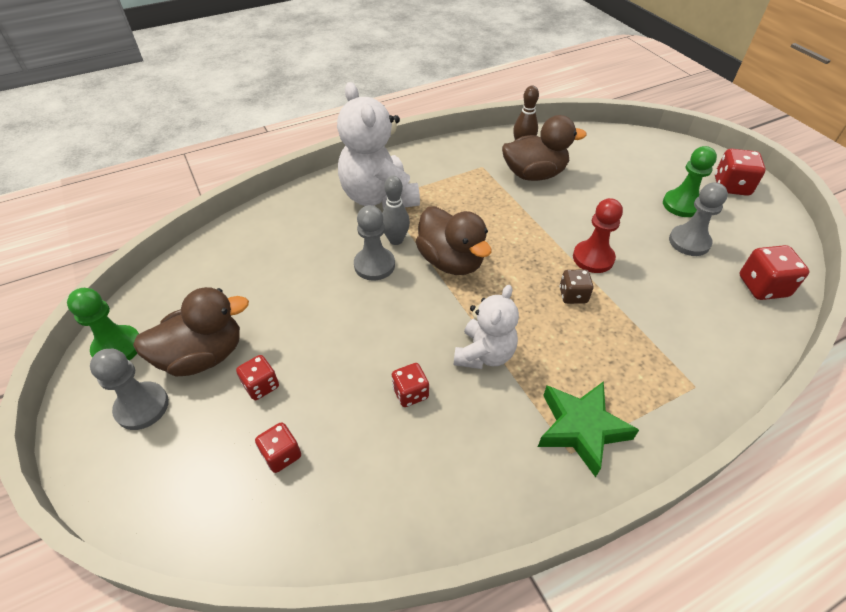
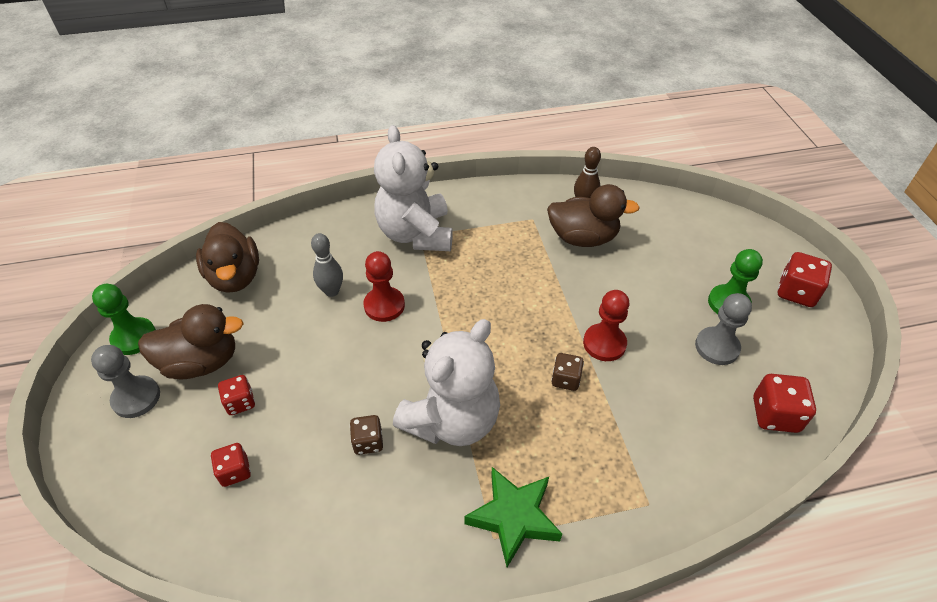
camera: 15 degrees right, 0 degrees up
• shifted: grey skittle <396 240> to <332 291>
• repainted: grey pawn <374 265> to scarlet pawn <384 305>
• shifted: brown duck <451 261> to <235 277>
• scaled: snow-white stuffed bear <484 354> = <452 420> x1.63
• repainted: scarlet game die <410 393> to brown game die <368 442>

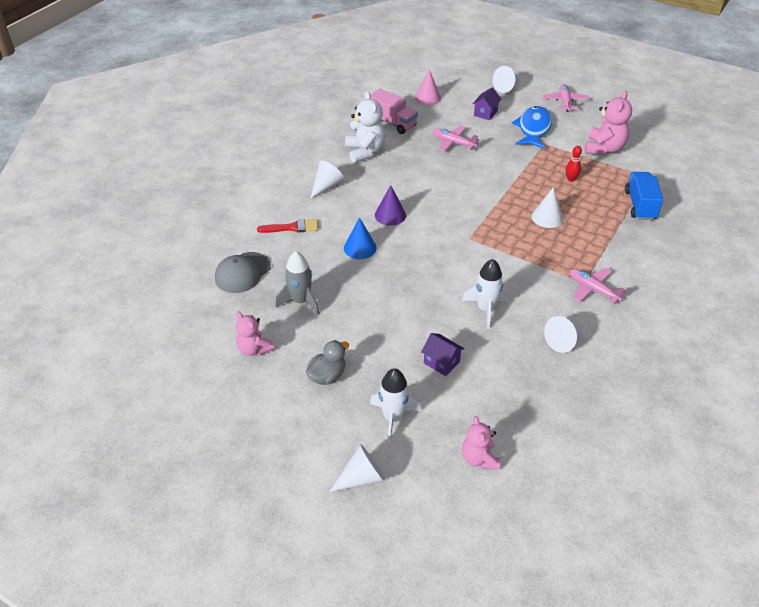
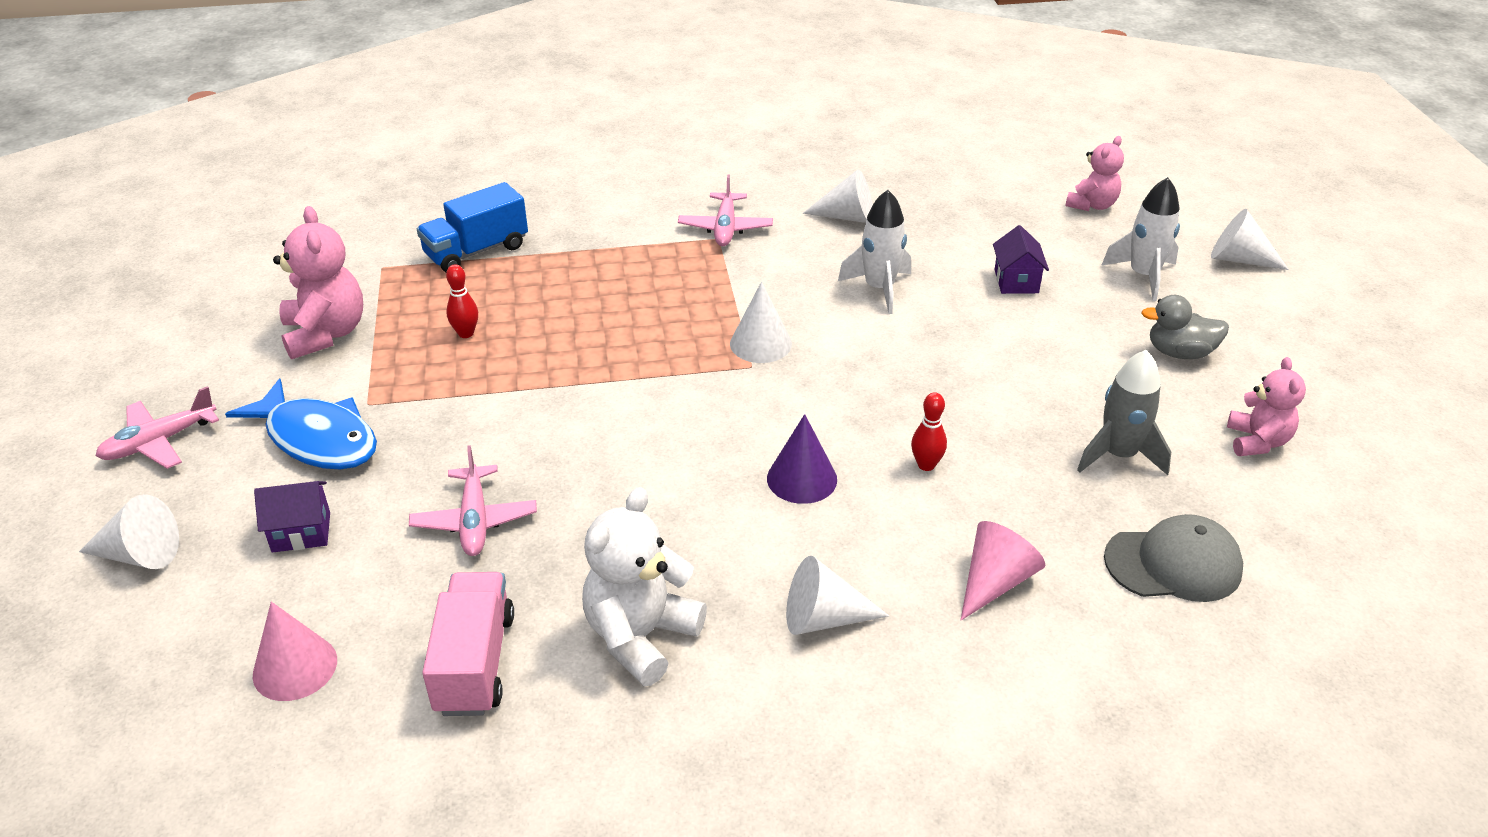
camera: 130 degrees left, 5 degrees down
• rotated: rosy stuffed bear <604 149> = <325 334> 90 degrees clockwise
• rotated: blue fish <533 129> = <318 439> 120 degrees counterclockwise
• shifted: snow-white solid cone <547 217> to <760 343>
• swapped: blue solid cone <360 248> to scarlet skittle <926 465>
• swapped: scarlet paintbrush <292 227> to rosy solid cone <994 582>

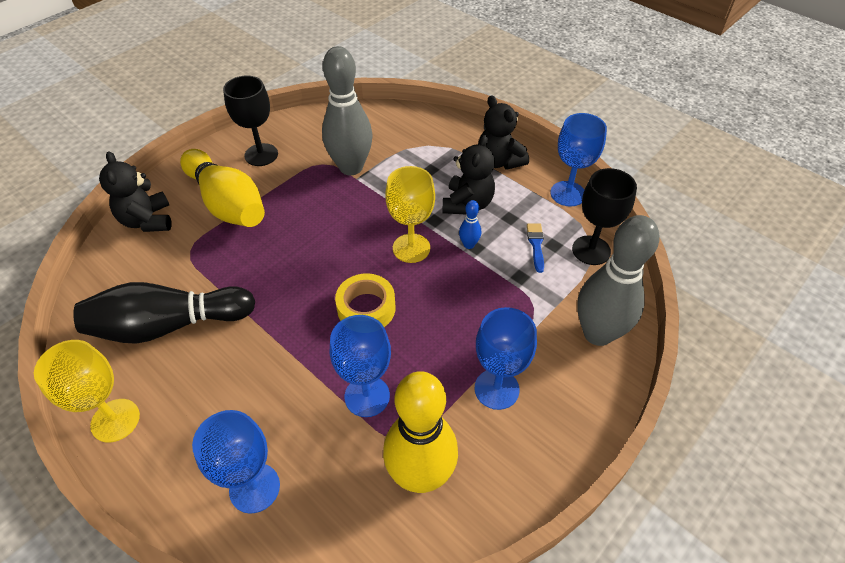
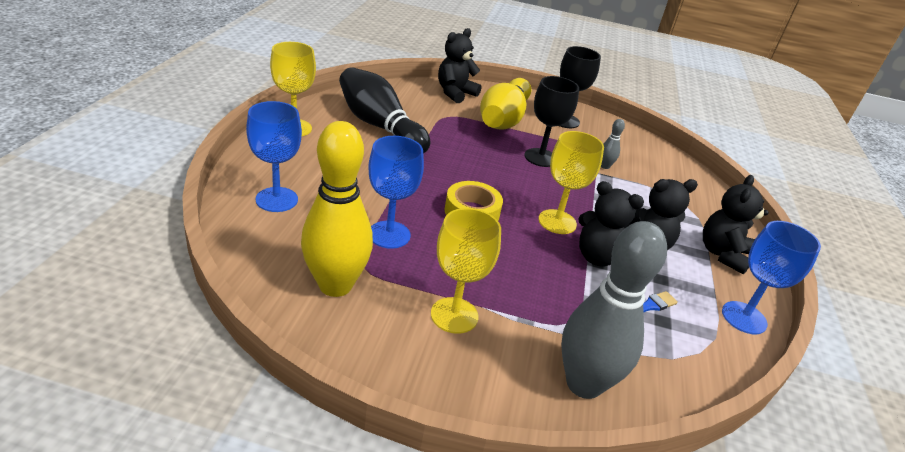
camera: 55 degrees right, 15 degrees down
• scaled: grey skittle <351 167> = <604 166> x0.41
• shifted: ebony wine glass <591 250> to <540 157>
• swapped: blue skittle <469 244> to ebony stuffed bear <598 257>
• repainted: blue wine glass <496 389> to yellow wine glass <454 315>

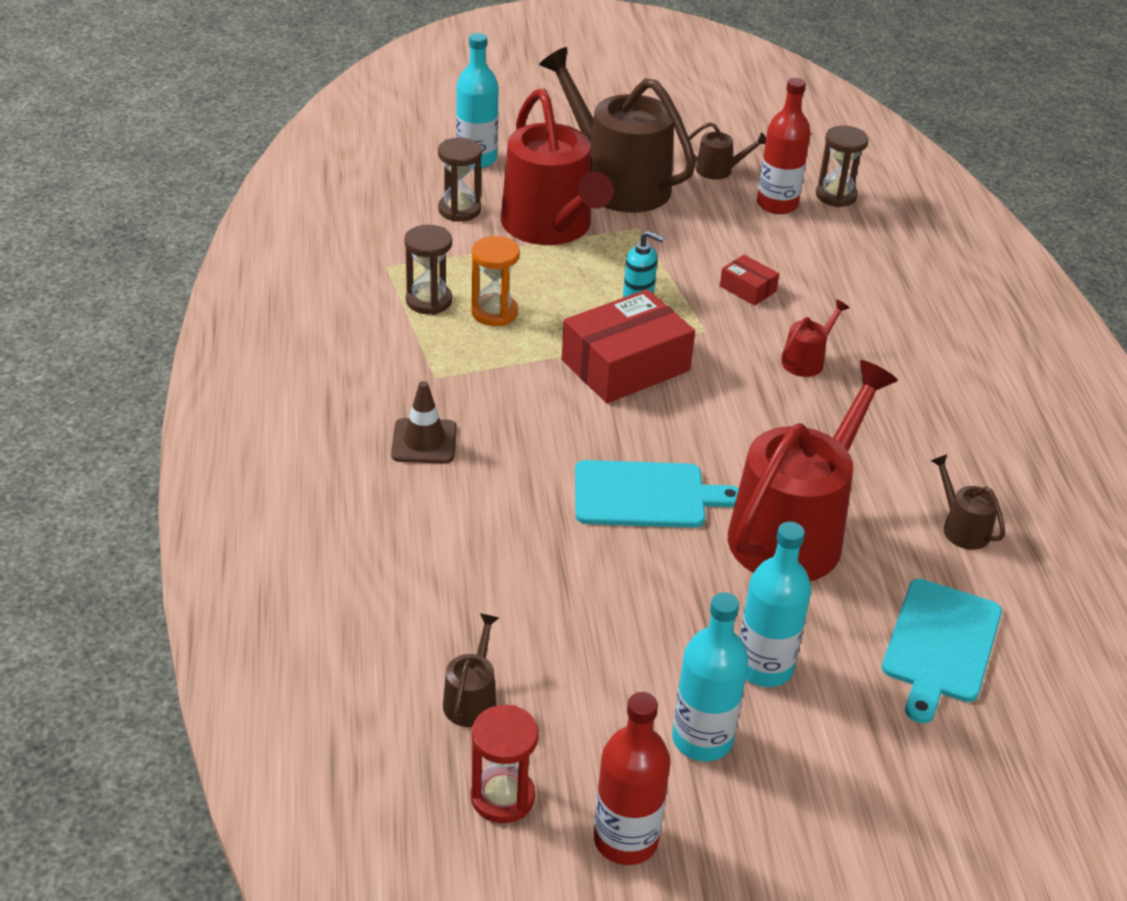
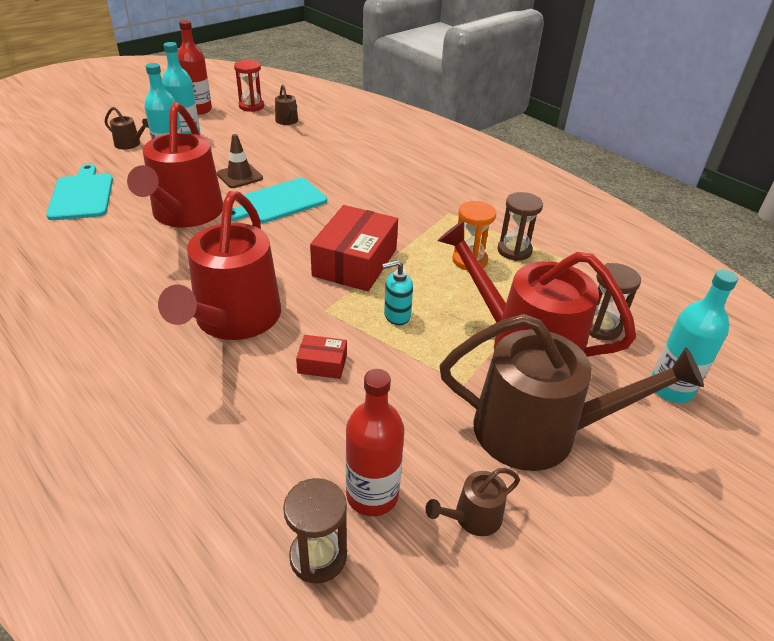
camera: 145 degrees right, 0 degrees up
• scaled: scarlet sprinkling can <806 361> = <234 319> x2.40
• shifted: brown road cone <424 441> to <240 176>
• shifted: brown sprinkling can <962 528> to <130 144>

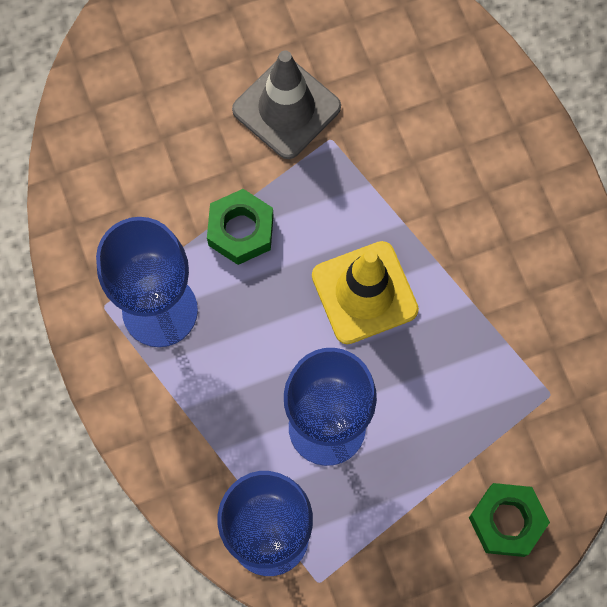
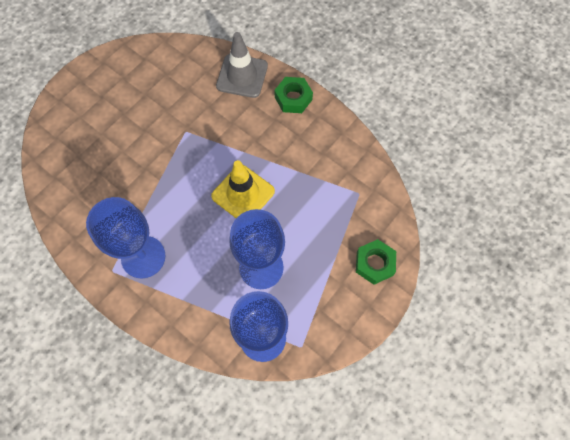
camera: 30 degrees left, 5 degrees down
• shifted: grey road cone <286 108> to <242 76>
• shifted: leaf-green hexagon nut <241 230> to <293 98>

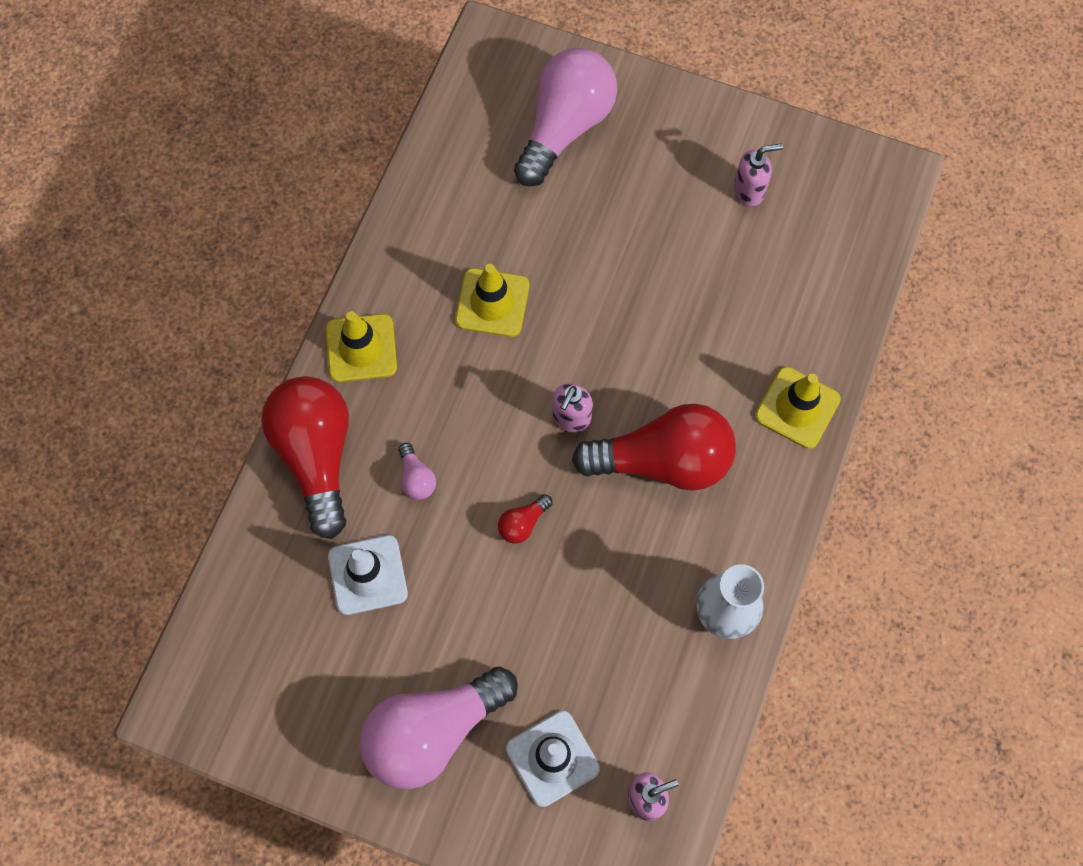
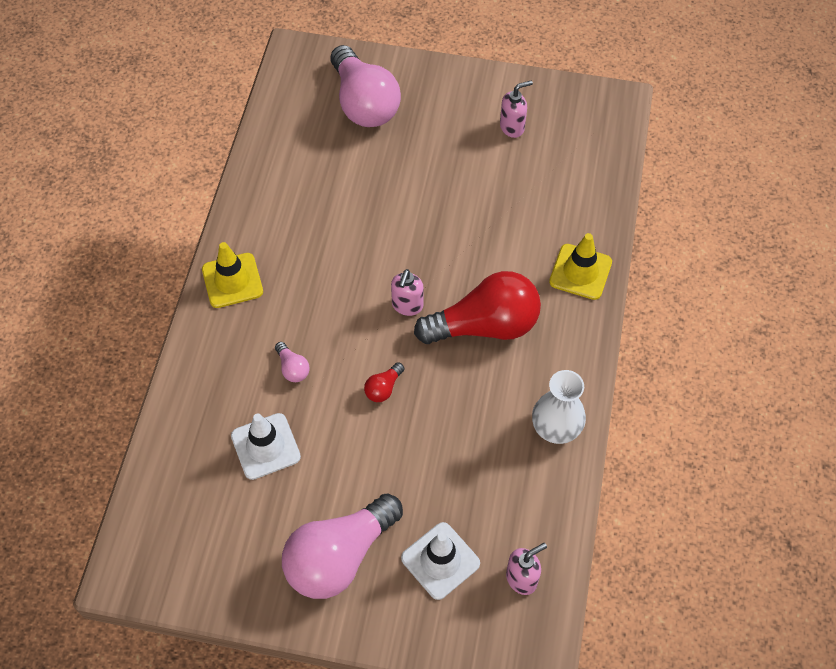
camera: 10 degrees left, 10 degrees down
• rotated: rosy light bulb <565 127> = <364 103> 135 degrees clockwise
• gone: yellow road cone <492 303>
• gone: scarlet light bulb <316 456>

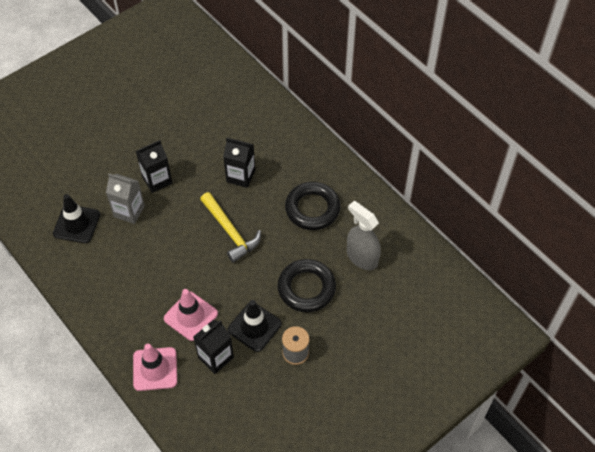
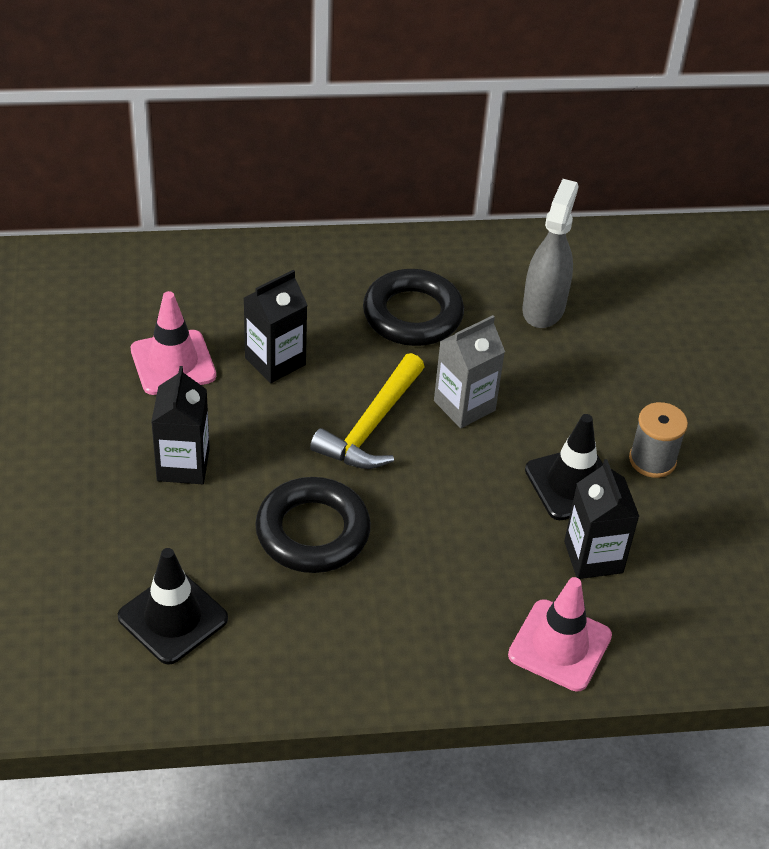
camera: 60 degrees left, 10 degrees down
• shifted: grey milk carton <129 211> to <464 406>
• rotated: yellow carpenter's hammer <230 231> = <371 425> 120 degrees clockwise
• rotated: grey spray bottle <362 257> = <543 308> 120 degrees clockwise
• shifted: ebony torus <306 288> to <312 532>
• shifted: rosy road cone <190 316> to <173 363>

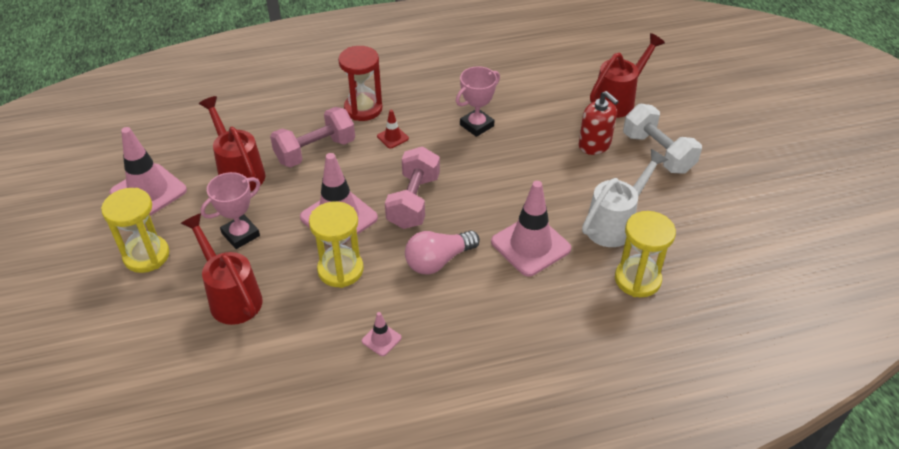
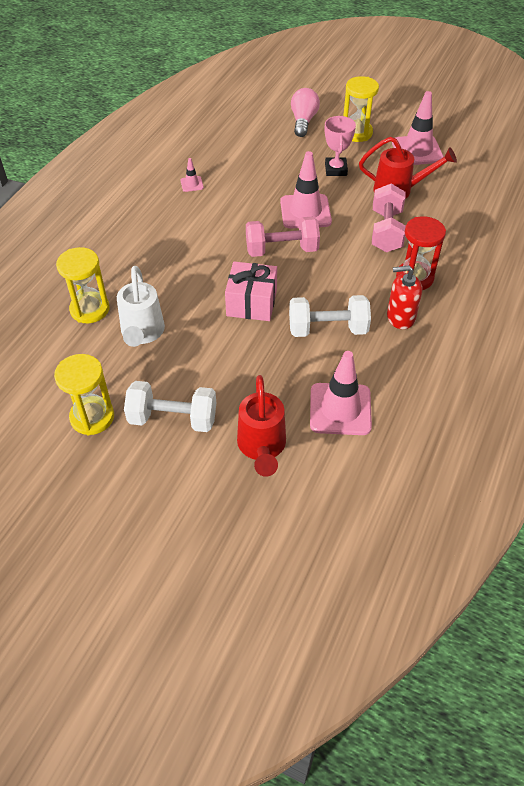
camera: 130 degrees right, 5 degrees up
• swapped: rosy prize cup <477 125> to snow-white hand weight <327 329>
• shifted: scarlet pump bottle <594 145> to <400 317>
• gone: scarlet road cone <392 137>
• rotated: rosy hand weight <414 201> = <282 250> 60 degrees counterclockwise
• shifted: rosy road cone <530 245> to <340 409>
• shifted: yellow hourglass <340 270> to <92 417>
• gone: scarlet sprinkling can <231 296>
• shifted: rosy light bulb <438 261> to <303 121>
• new: rosy wrapped gift <251 303>

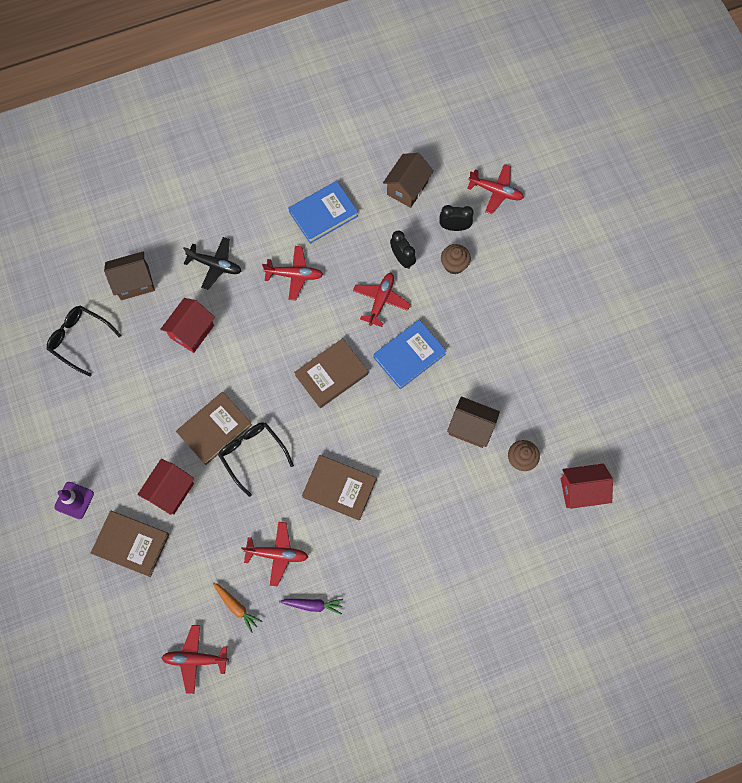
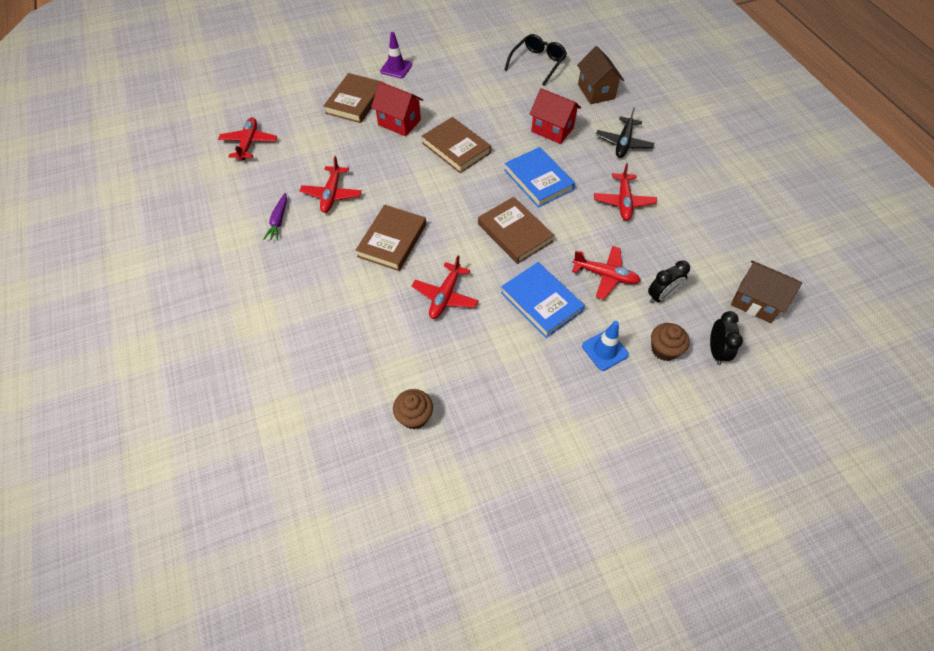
camera: 90 degrees right, 15 degrees down
• shifted: scarlet toy plane <496 191> to <445 296>
• shifted: blue hardcover <323 214> to <538 180>
• gone: brown cottage <470 427>
• gone: ebony glasses <253 454>
• gone: scarlet cottage <581 490>
• gone: bright orange toy carrot <236 606>
• new: blue road cone <605 350>

